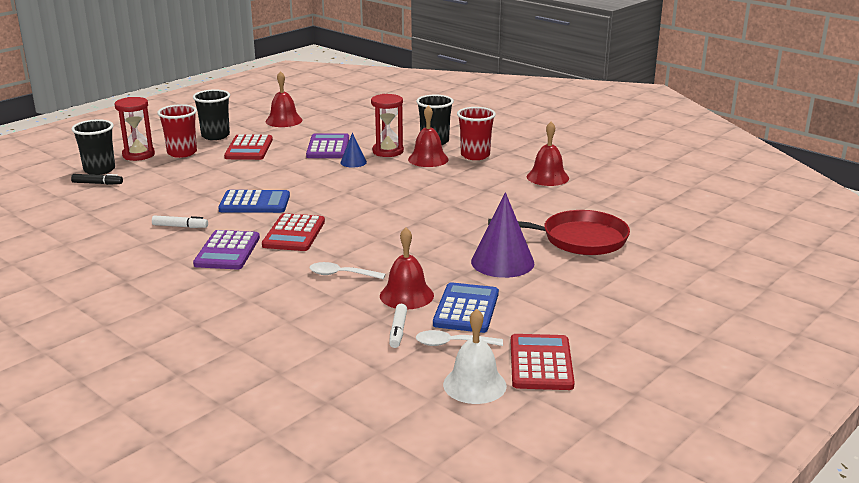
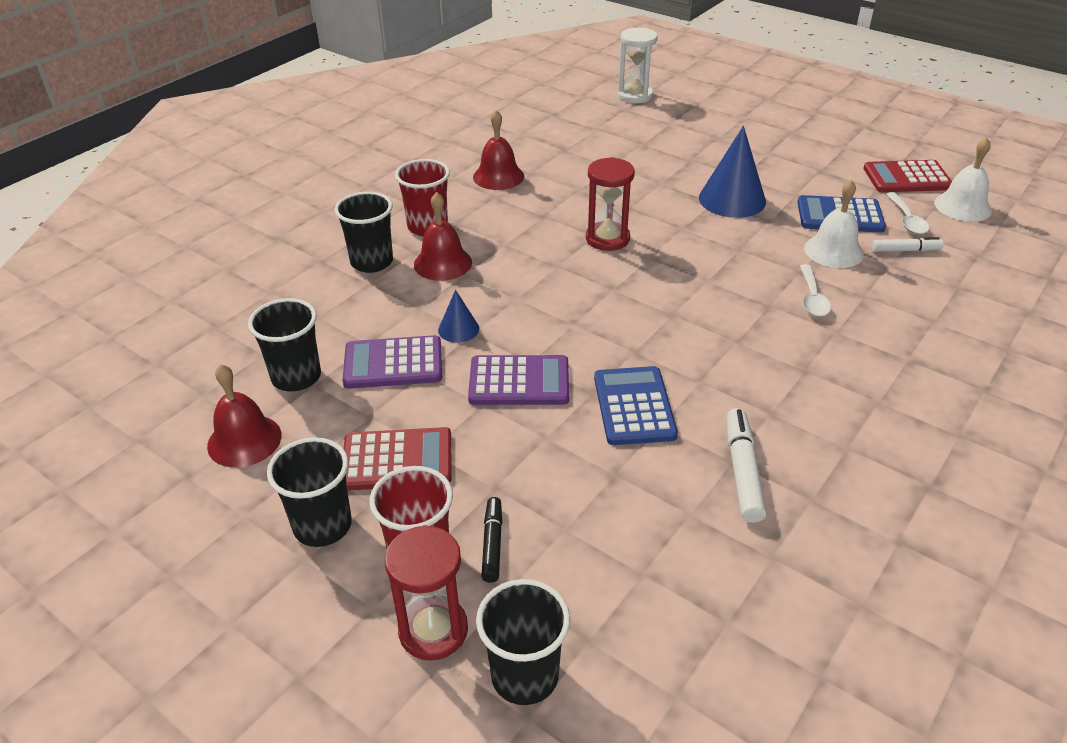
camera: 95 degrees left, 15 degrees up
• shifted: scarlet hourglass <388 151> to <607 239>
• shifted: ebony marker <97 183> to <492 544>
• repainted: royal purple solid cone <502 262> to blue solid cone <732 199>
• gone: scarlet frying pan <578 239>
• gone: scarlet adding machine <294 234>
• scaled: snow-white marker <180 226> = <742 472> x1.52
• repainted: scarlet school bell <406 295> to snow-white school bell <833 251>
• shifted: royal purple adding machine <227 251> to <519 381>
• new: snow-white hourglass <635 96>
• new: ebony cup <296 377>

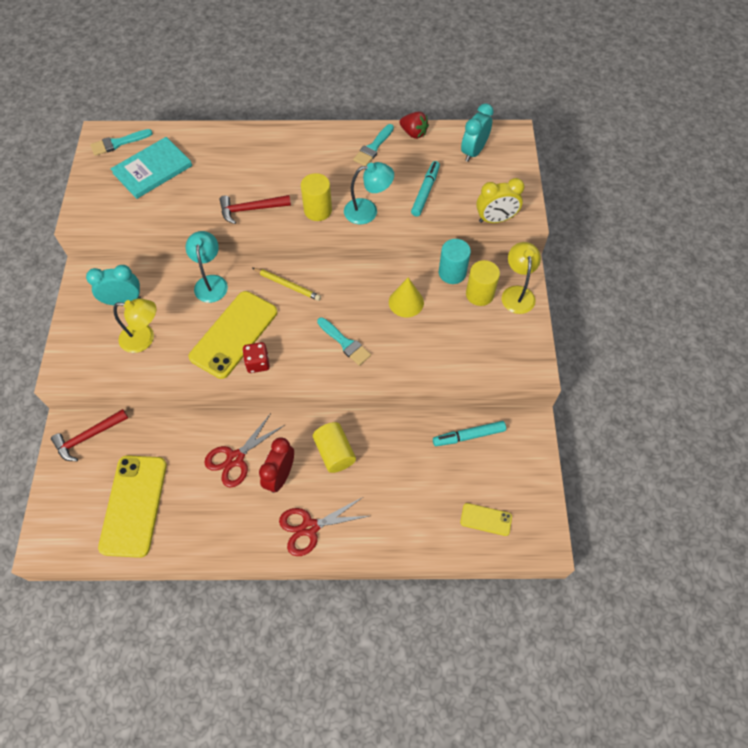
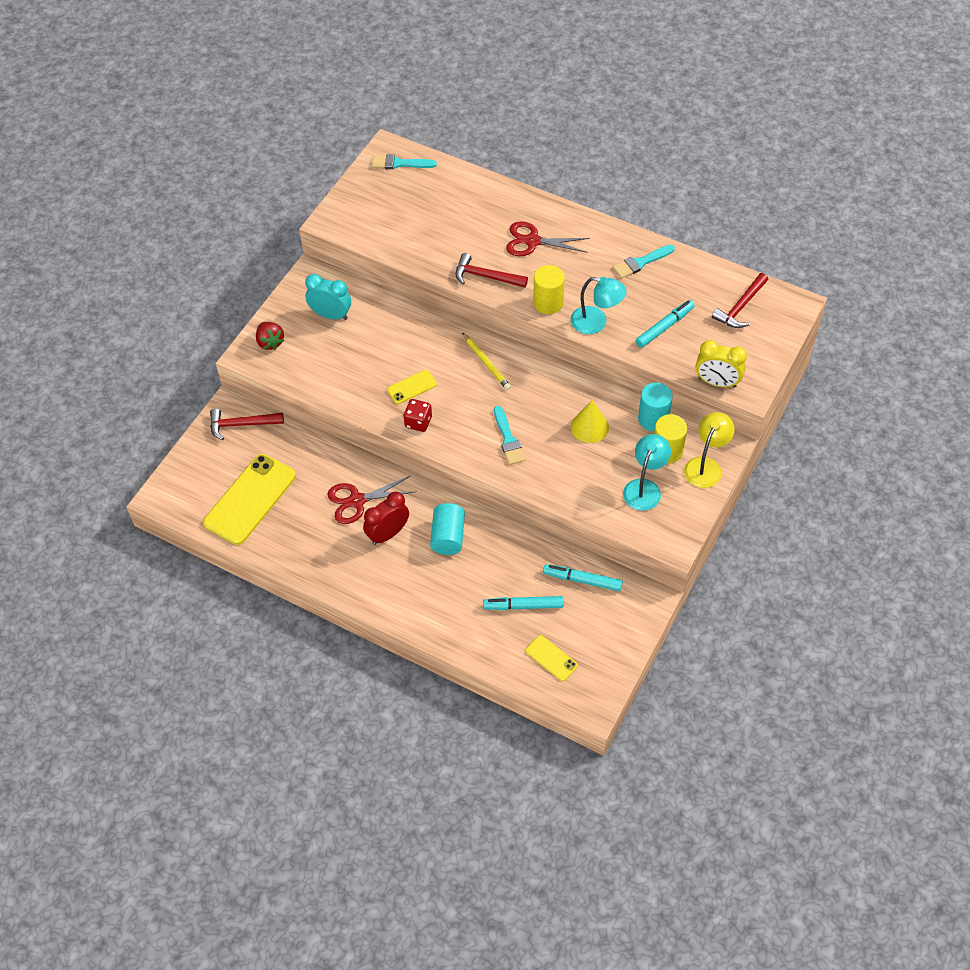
camera: 30 degrees right, 5 degrees down
• swapped: aqua clock <473 152> to scarlet carpenter's hammer <740 307>
• shifted: scarlet toy strawberry <413 133> to <270 342>
• gone: aqua hardcover <152 169>
• shifted: aqua lamp <211 282> to <644 488>
• scaled: yellow phone <234 334> = <411 387> x0.48
• gone: yellow lamp <144 338>
• repainted: yellow cylinder shape <334 453> to aqua cylinder shape <448 537>
• shifted: scarlet shears <310 527> to <532 241>
• new: aqua marker <523 606>

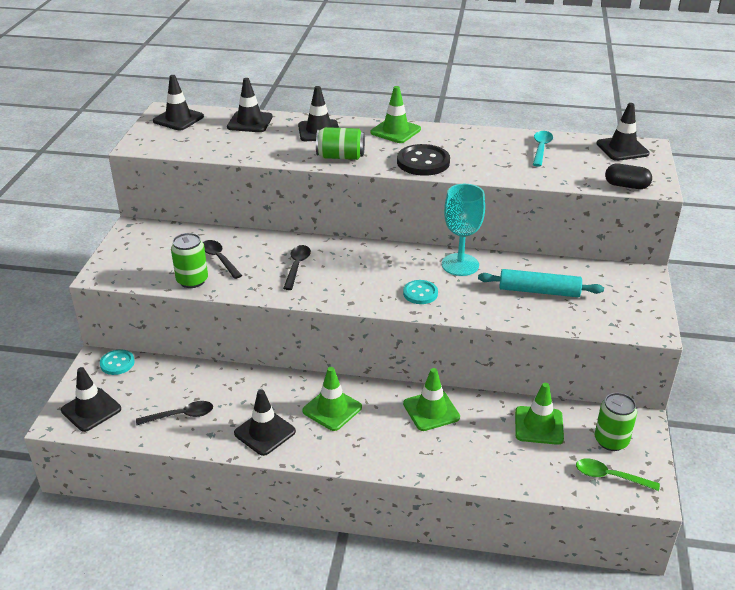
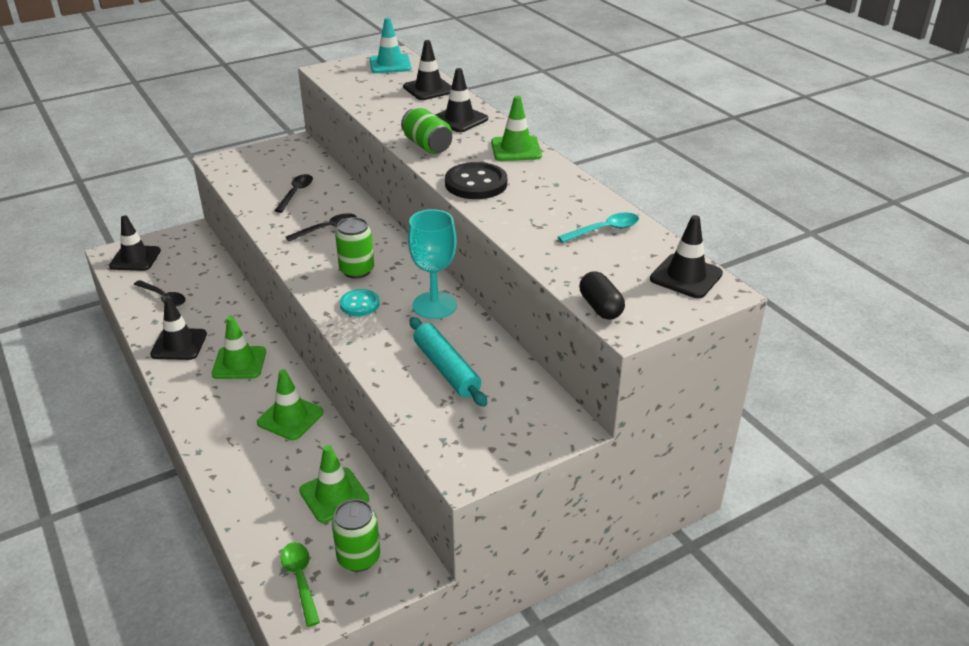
camera: 50 degrees right, 0 degrees up
• repainted: ebony road cone <178 119> to aqua road cone <390 64>
• shifted: leaf-green soda can <192 280> to <357 270>
• gone: aqua shirt button <117 363>

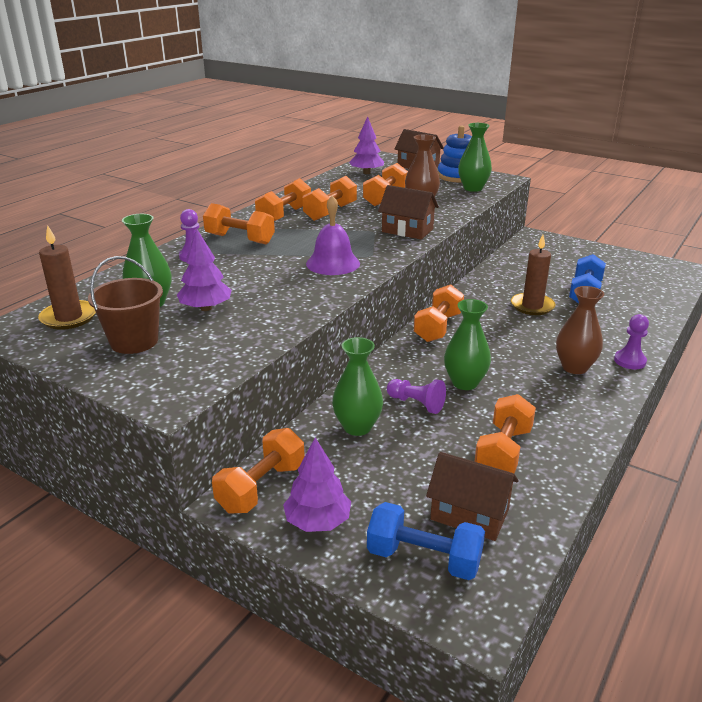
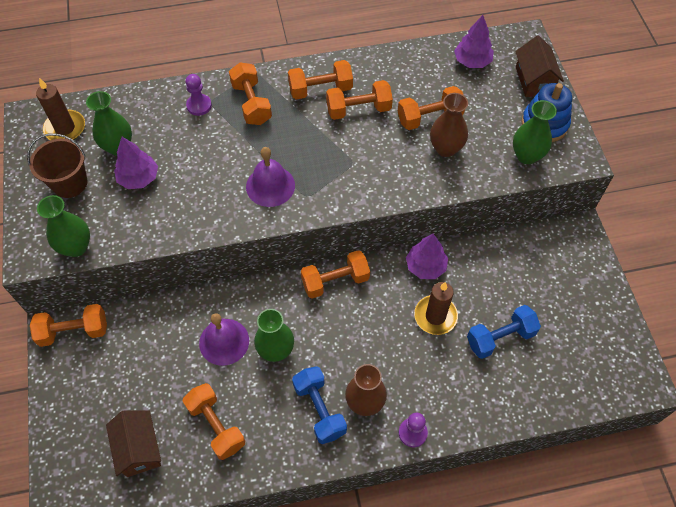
camera: 45 degrees right, 30 degrees up
• gone: brown cottage <407 230>
• shifted: leaf-green flower vase <357 427> to <76 247>
• swapped: royal purple pawn <416 404> to royal purple school bell <224 341>
• rotated: bright orange hand weight <503 452> = <216 426> 75 degrees clockwise
• shifted: royal purple toy tree <318 521> to <425 266>
• shifted: blue hand weight <424 558> to <319 409>

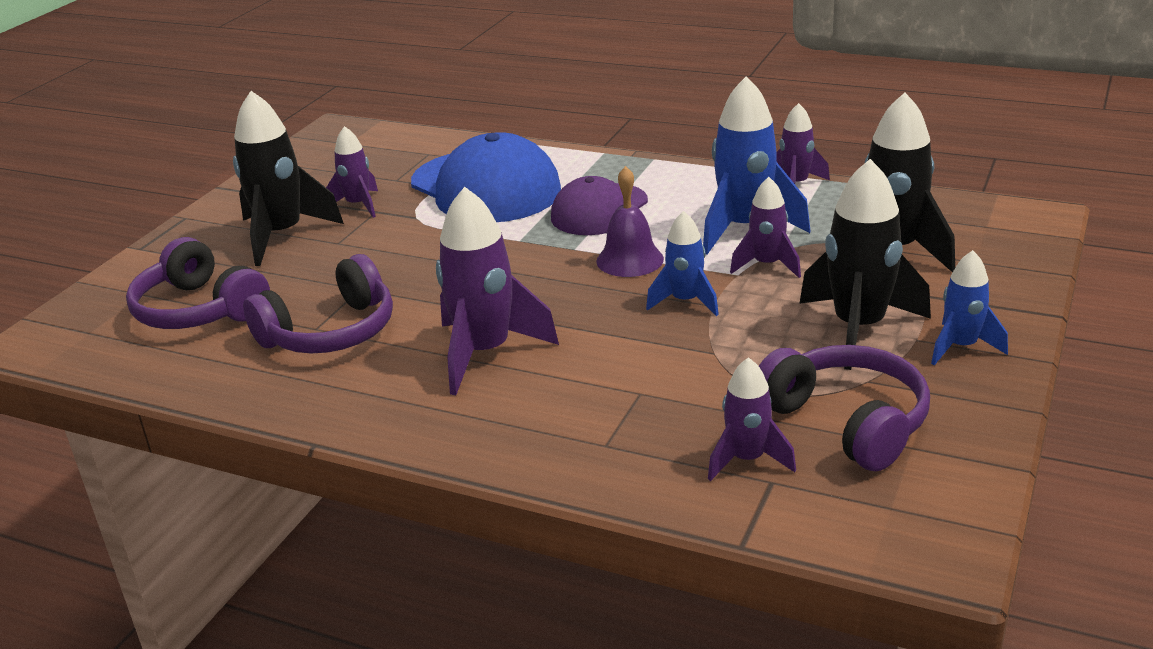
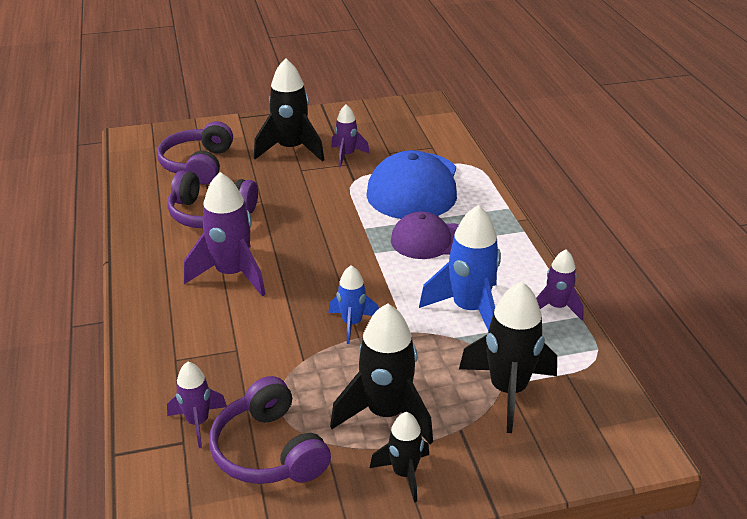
camera: 50 degrees right, 5 degrees up
• gone: royal purple school bell <630 260>
• gone: royal purple rocket <767 265>
• repainted: blue rocket <961 347> to ebony rocket <404 473>
• rotated: royal purple headset <847 422> = <269 450> 135 degrees clockwise

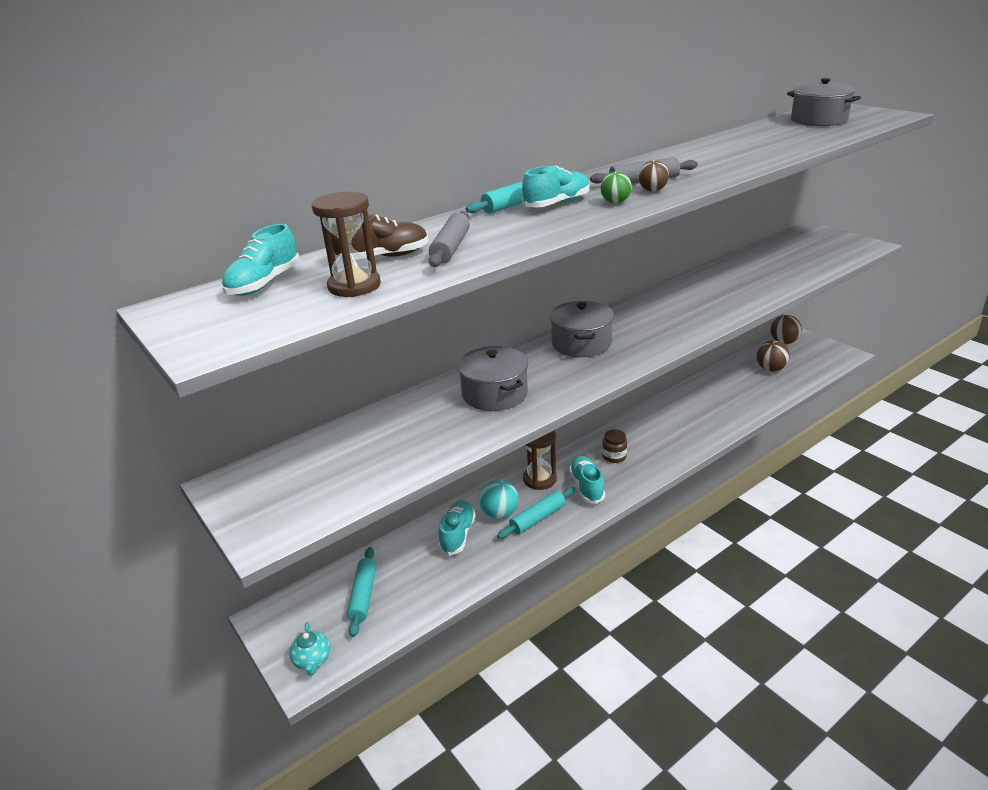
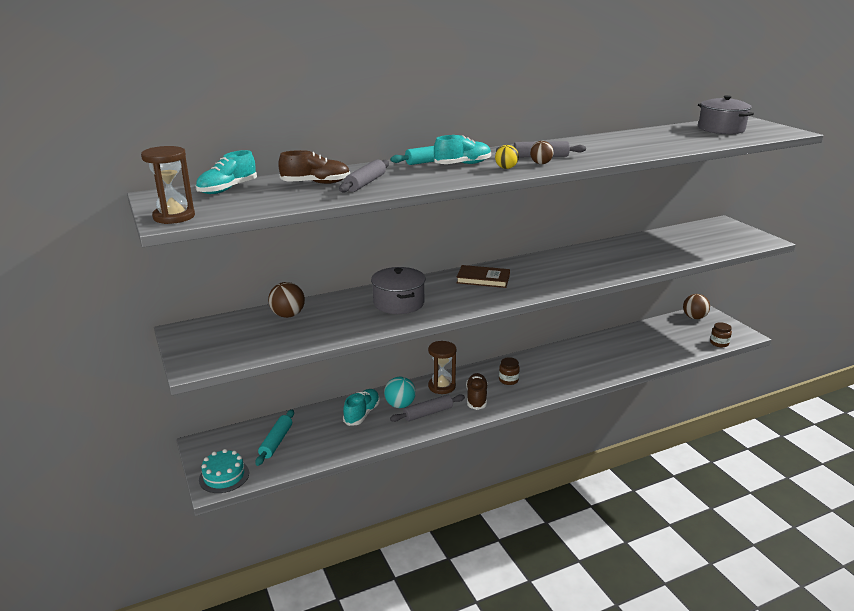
camera: 10 degrees right, 5 degrees down
• repainted: leaf-green play ball <615 202> to yellow play ball <506 168>
• shifted: brown hourglass <354 286> to <174 217>
• swapped: grey stockpot <581 343> to brown hardcover <483 279>
• shifted: brown play ball <770 369> to <288 315>
• repainted: aqua shoe <587 487> to brown shoe <476 398>
• repainted: aqua dough roller <537 518> to grey dough roller <428 413>
• swapped: aqua teapot <312 660> to aqua cake <224 476>
• new: brown preserve jar <719 343>

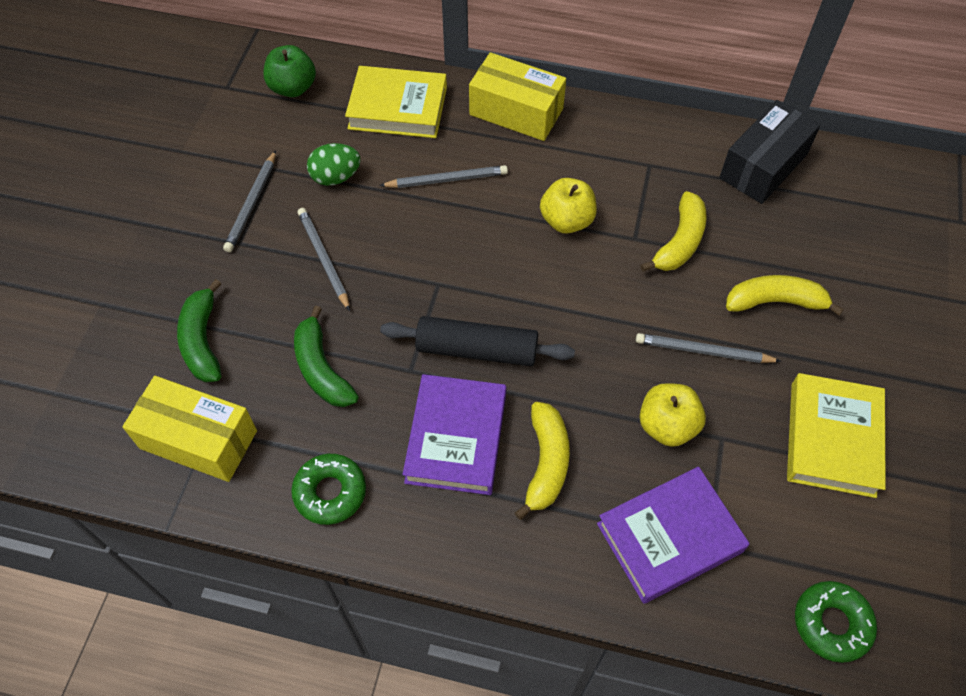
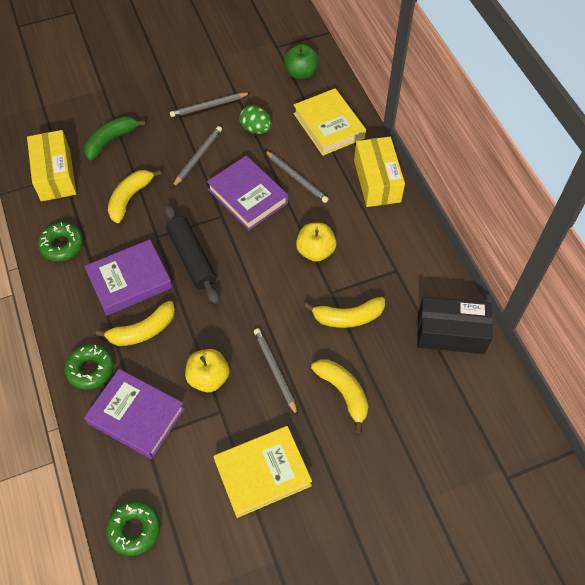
camera: 55 degrees right, 0 degrees up
• repainted: leaf-green banana fruit <322 369> to yellow banana fruit <130 198>
• new: royal purple hardcover <248 196>
• new: leaf-green glazed donut <90 369>

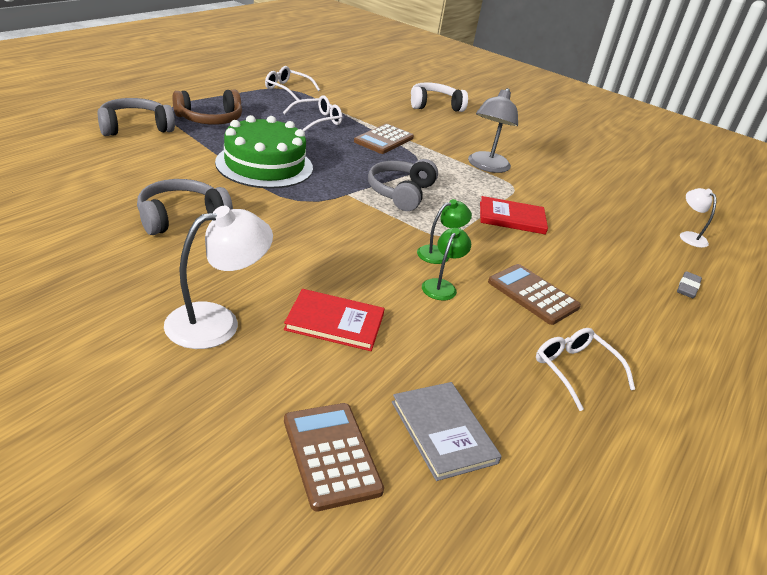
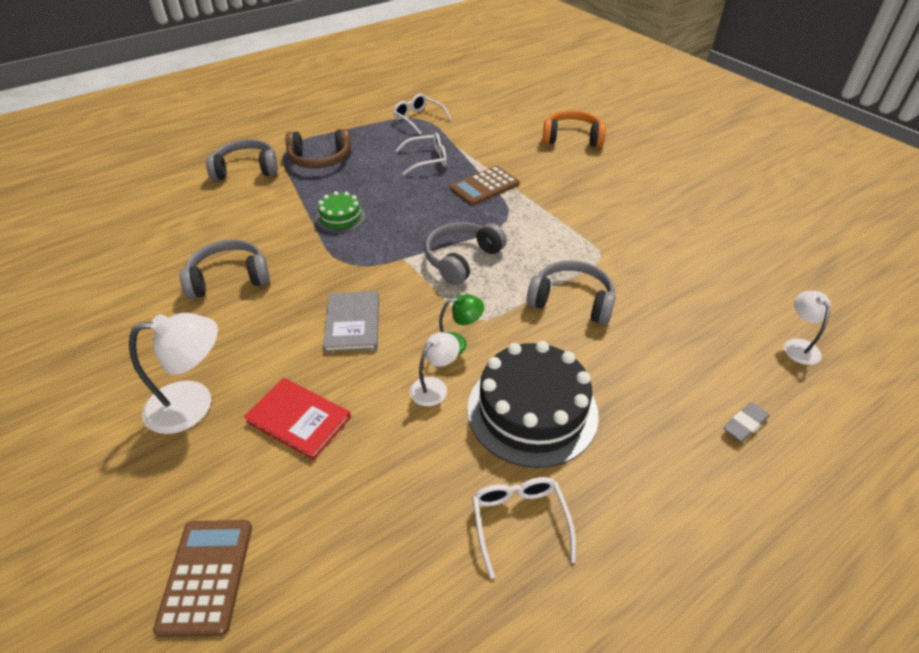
camera: 25 degrees right, 10 degrees up
• repainted: snow-white headset <434 105> to bright orange headset <572 138>
• gone: grey lamp <486 167>
• scaled: leaf-green cake <264 165> = <340 218> x0.52
• swapped: scarlet hardcover <512 218> to grey headset <571 301>
• repainted: leaf-green lamp <441 286> to snow-white lamp <434 386>
• swapped: brown adding machine <533 294> to ebony cake <532 411>
• shifted: grey hardcover <443 432> to <353 323>

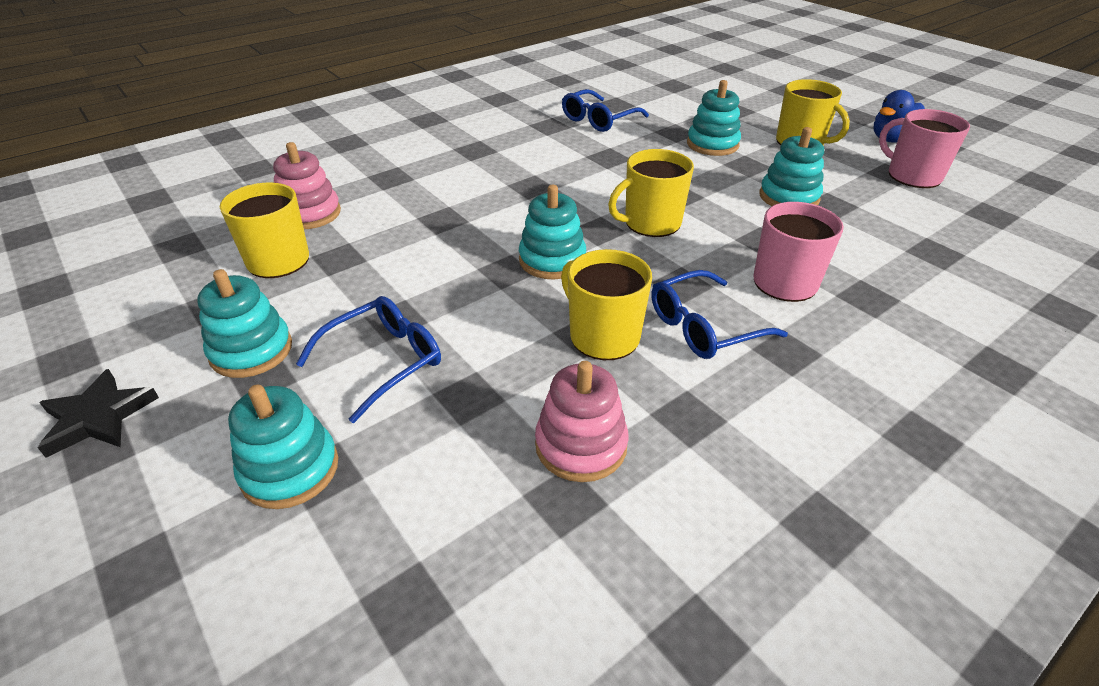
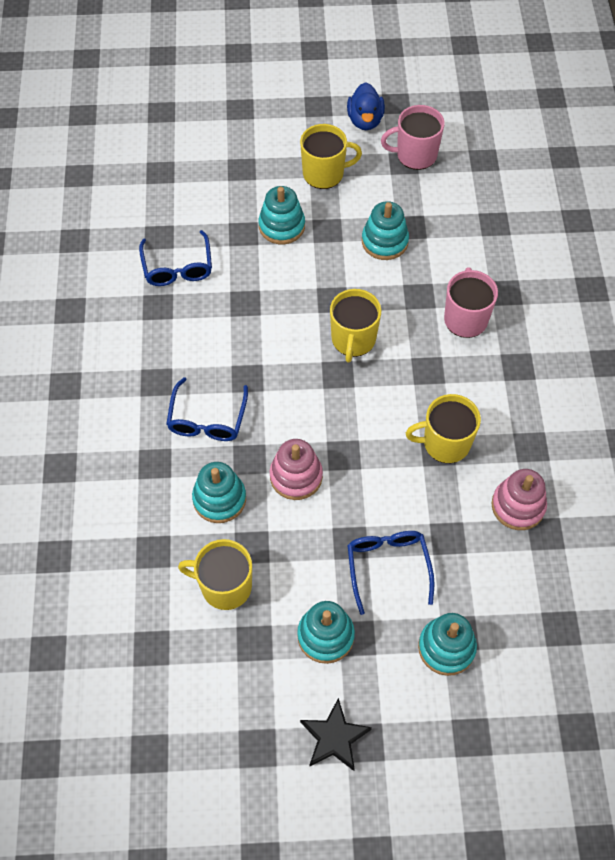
camera: 55 degrees left, 20 degrees up
• shifted: rosy stacking toy <310 214> to <296 476>
• shifted: aqua stacking toy <552 260> to <219 499>
• shifted: blue glasses <703 327> to <207 420>

